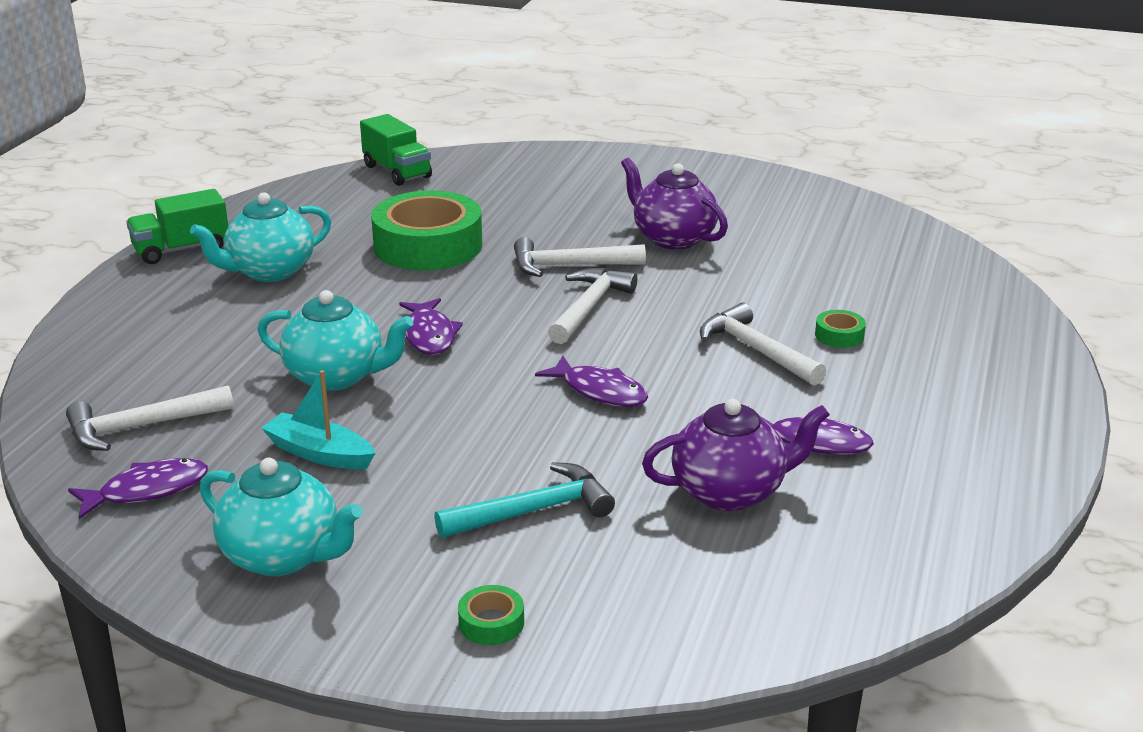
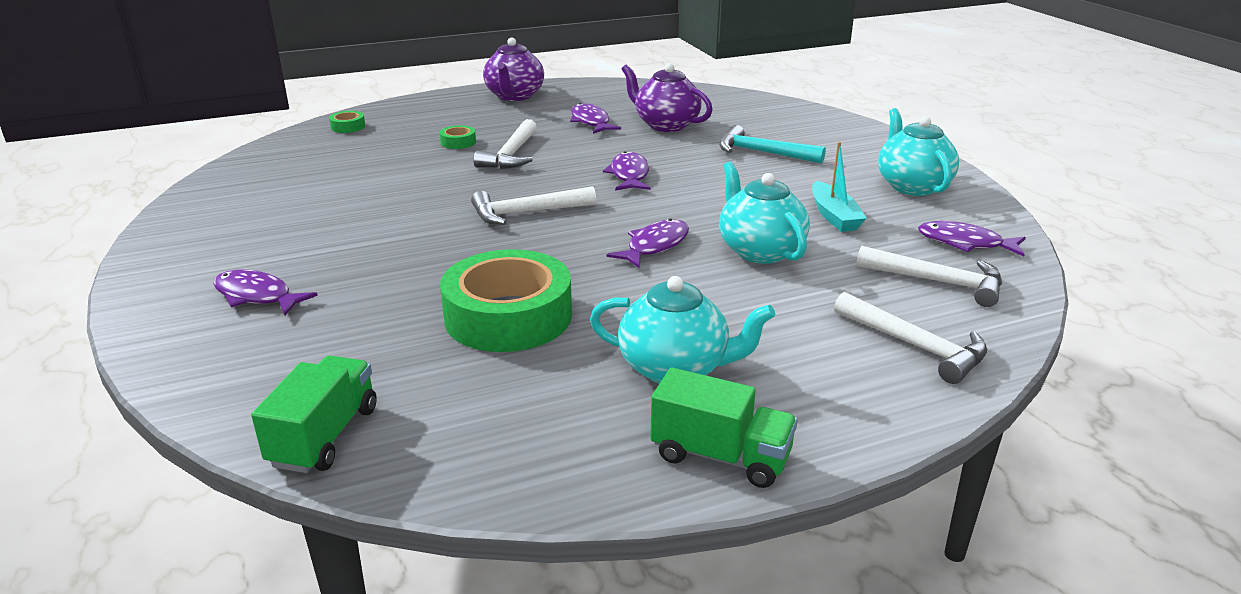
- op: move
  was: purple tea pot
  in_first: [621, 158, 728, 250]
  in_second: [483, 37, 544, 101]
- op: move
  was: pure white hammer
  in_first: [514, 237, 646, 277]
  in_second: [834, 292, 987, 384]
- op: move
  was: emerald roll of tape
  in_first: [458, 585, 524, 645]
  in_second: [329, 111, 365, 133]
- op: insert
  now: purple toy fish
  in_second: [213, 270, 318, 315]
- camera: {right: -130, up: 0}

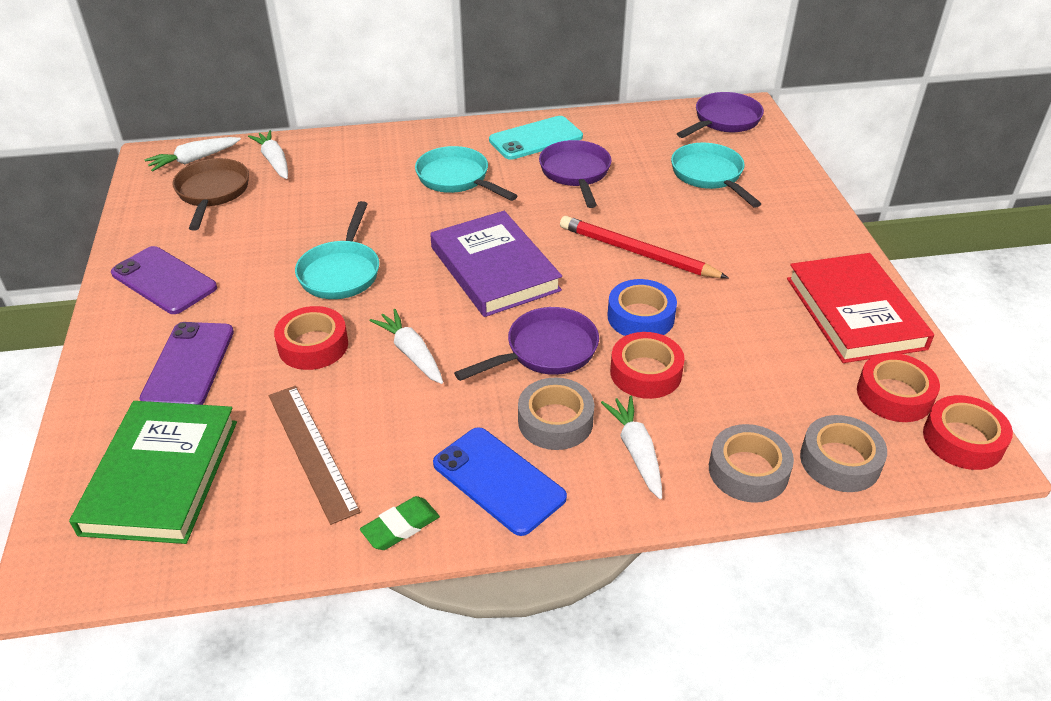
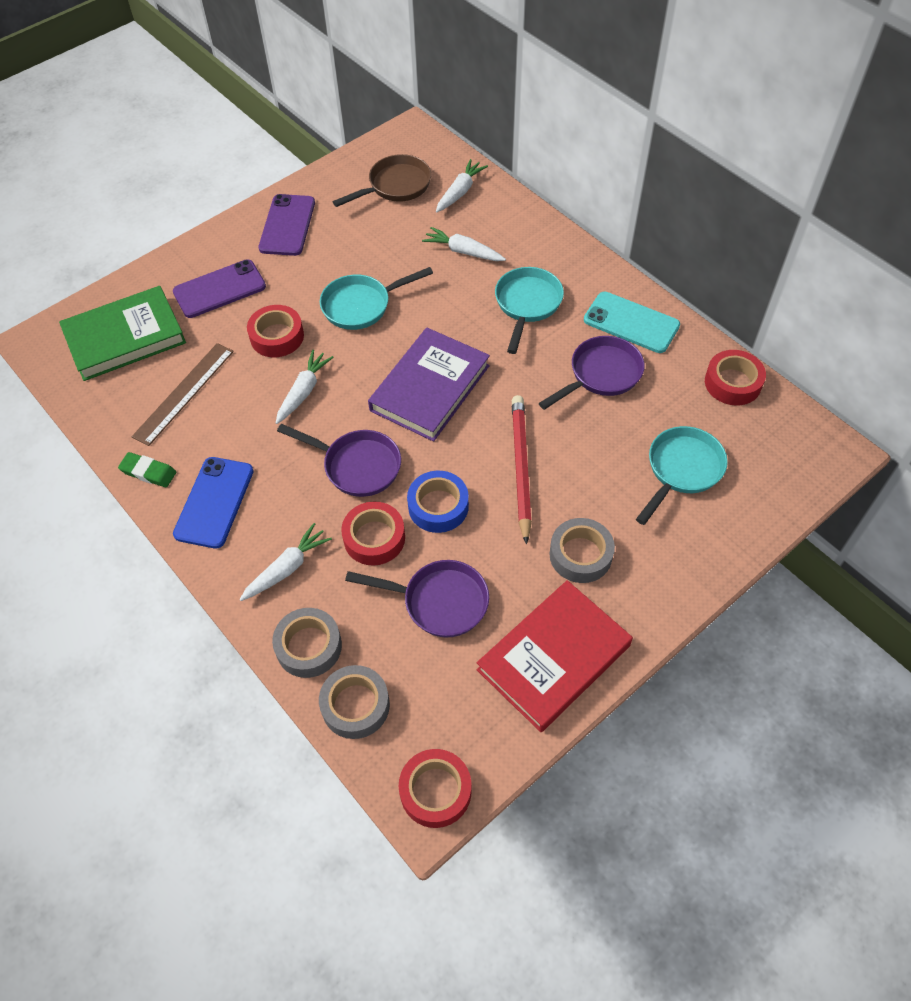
- op: move
  was: purple skillet
  in_first: [677, 92, 764, 138]
  in_second: [345, 560, 489, 637]
- op: move
  was: pure white carrot
  in_first: [144, 137, 241, 172]
  in_second: [422, 227, 506, 261]
- op: move
  was: scarlet roll of tape
  in_first: [857, 353, 940, 422]
  in_second: [705, 350, 766, 405]
- op: move
  was: grey roll of tape
  in_first: [518, 377, 594, 450]
  in_second: [550, 518, 615, 583]
- camera: {right: 60, up: 15}

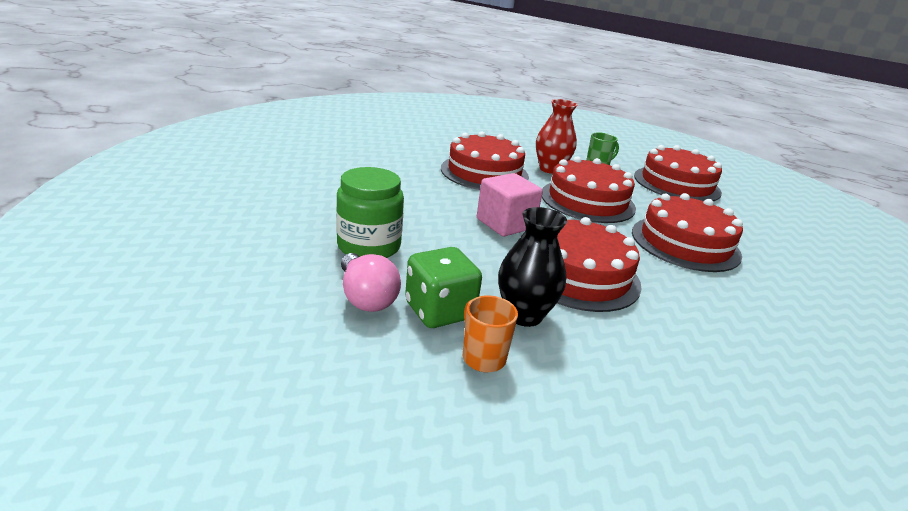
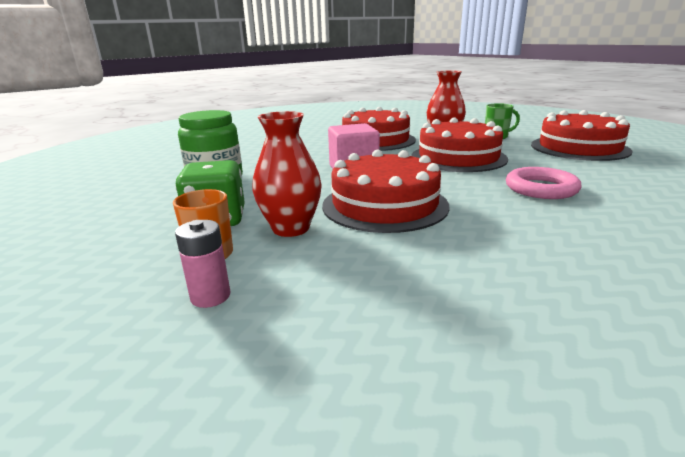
- op: replace
  was: scarlet gateau
  now: pink ring
  in_first: [632, 193, 743, 272]
  in_second: [506, 167, 582, 199]
- op: recolor
  was: black tall vase
  now: scarlet tall vase
  in_first: [498, 207, 567, 327]
  in_second: [252, 111, 322, 237]
- op: delete
  was: pink lightbulb
  in_first: [341, 253, 401, 312]
- op: insert
  now: pink power cell
  in_second: [175, 220, 230, 308]
- camera: {right: 25, up: -5}

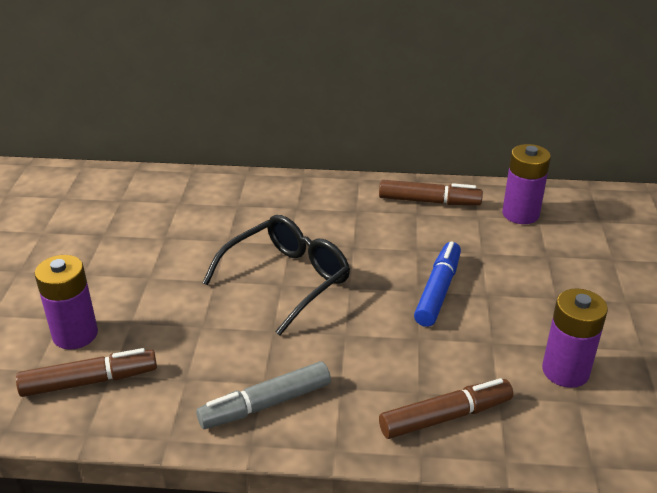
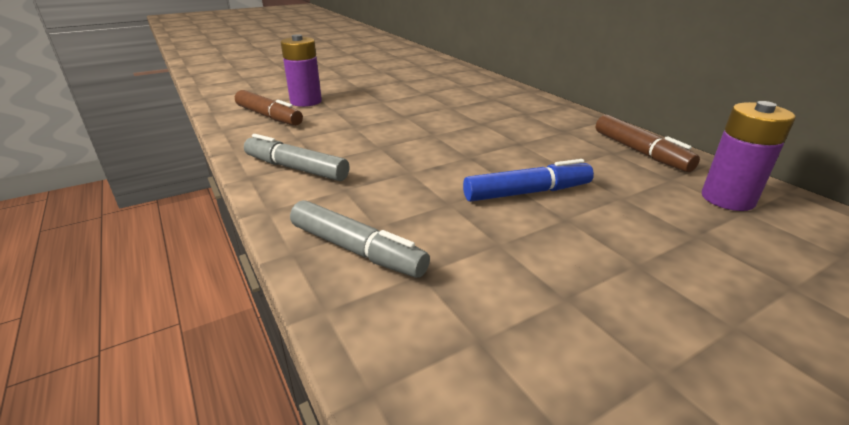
- op: delete
  was: black eyeglasses
  in_first: [202, 215, 350, 336]
- op: delete
  was: purple power cell
  in_first: [542, 289, 608, 388]
- op: recolor
  was: dark brown marker pen
  now: grey marker pen
  in_first: [379, 378, 513, 439]
  in_second: [290, 200, 430, 278]
- camera: {right: 55, up: -5}

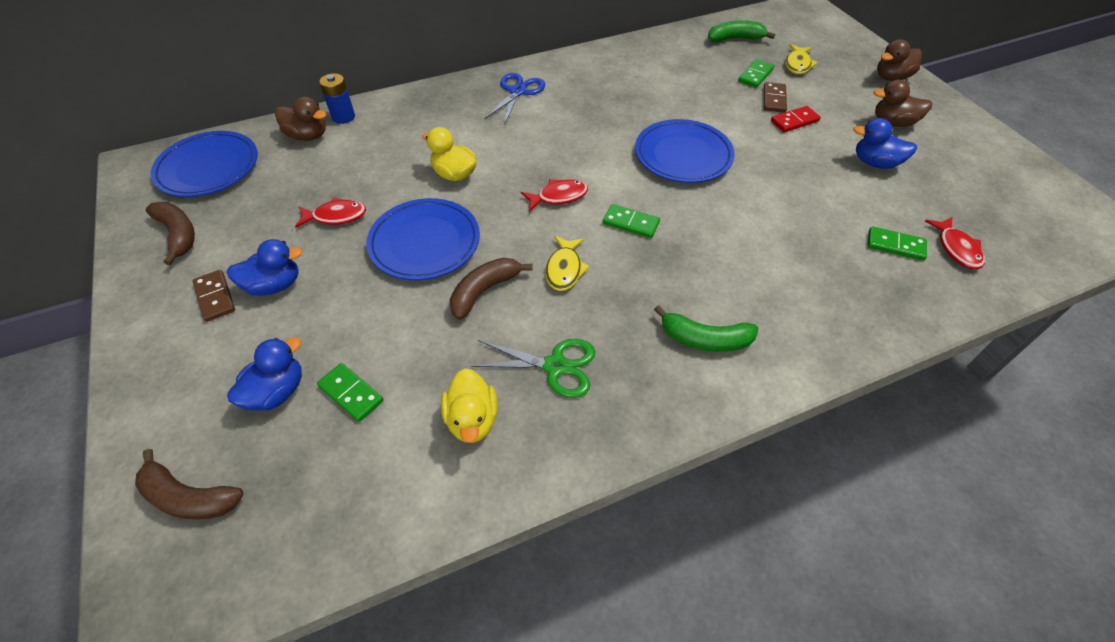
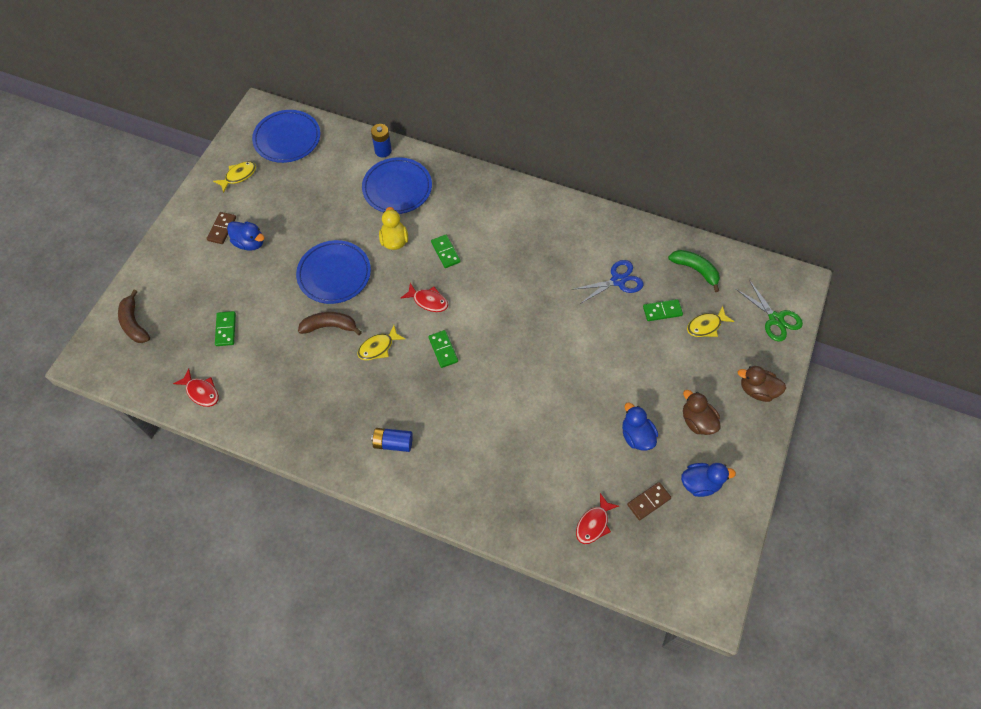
- op: move
  was: blue pair of scissors
  in_first: [484, 73, 545, 125]
  in_second: [572, 260, 643, 304]
- op: move
  was: dark brown domino tile
  in_first: [764, 82, 787, 113]
  in_second: [627, 482, 671, 520]
- op: delete
  was: dark brown rubber duck
  in_first: [275, 96, 326, 141]
- op: delete
  was: scarlet domino tile
  in_first: [771, 106, 821, 132]
- op: move
  was: blue plate
  in_first: [635, 119, 735, 183]
  in_second: [362, 157, 432, 214]
- op: move
  was: scarlet toy fish
  in_first: [295, 197, 366, 228]
  in_second: [173, 369, 219, 407]
- op: replace
  was: dark brown toy banana
  now: golden toy fish
  in_first: [145, 202, 195, 265]
  in_second: [213, 161, 256, 193]
- op: move
  was: emerald domino tile
  in_first: [868, 226, 927, 261]
  in_second: [431, 234, 461, 268]
- op: replace
  was: emerald toy banana
  now: blue power cell
  in_first: [654, 305, 758, 352]
  in_second: [371, 428, 413, 452]
- op: move
  was: blue rubber duck
  in_first: [227, 337, 302, 411]
  in_second: [681, 463, 736, 497]
- op: move
  was: emerald pair of scissors
  in_first: [471, 339, 595, 398]
  in_second: [736, 280, 803, 342]
- op: delete
  was: golden rubber duck
  in_first: [441, 368, 498, 443]
- camera: {right: 45, up: 10}

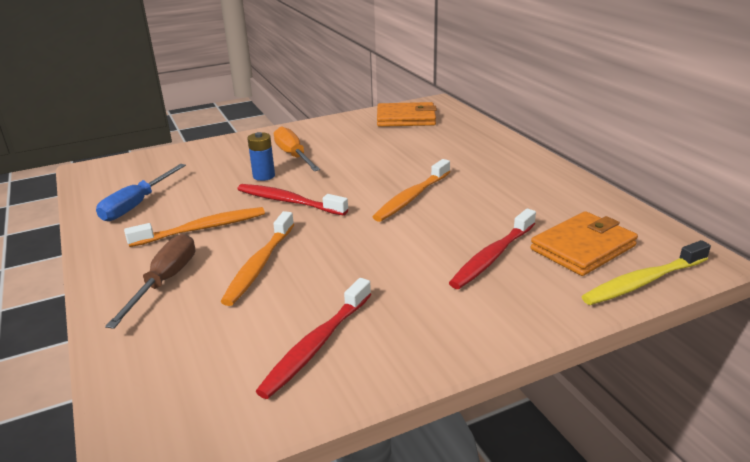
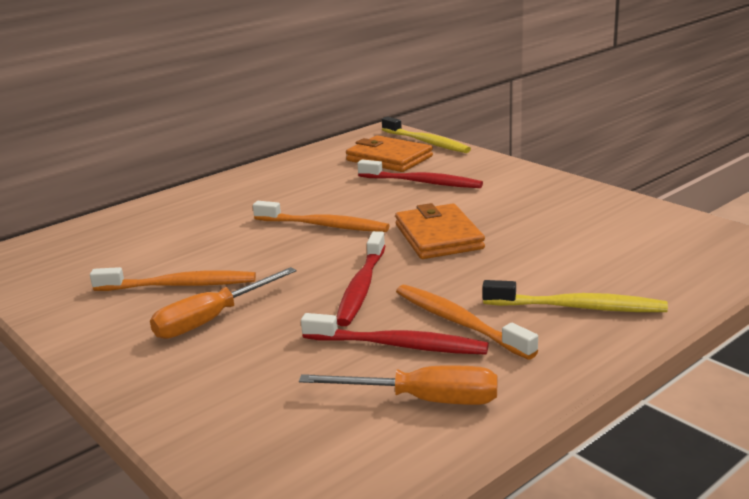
- op: move
  was: orange billfold
  in_first: [377, 102, 437, 127]
  in_second: [395, 203, 485, 259]
- op: delete
  was: blue power cell
  in_first: [247, 132, 275, 181]
- op: recolor
  was: blue screwdriver
  now: orange screwdriver
  in_first: [96, 164, 186, 221]
  in_second: [299, 365, 497, 405]
- op: move
  was: orange tooth brush
  in_first: [221, 211, 294, 306]
  in_second: [90, 267, 256, 291]
- op: replace
  was: dark brown screwdriver
  now: golden tooth brush
  in_first: [105, 234, 195, 329]
  in_second: [482, 280, 668, 312]
- op: move
  was: scarlet tooth brush
  in_first: [255, 278, 371, 399]
  in_second: [301, 313, 489, 354]
- camera: {right: -105, up: -5}

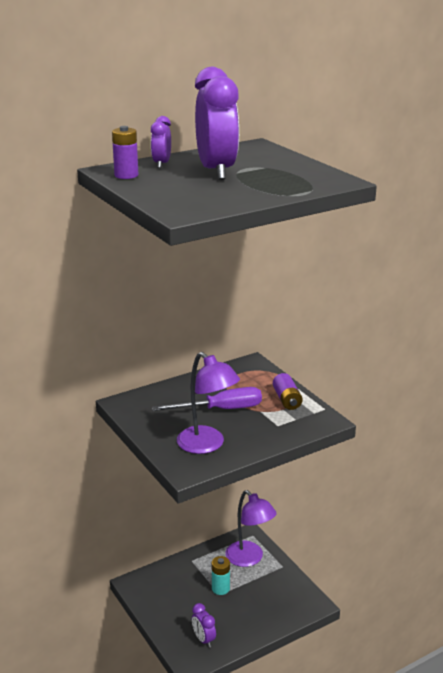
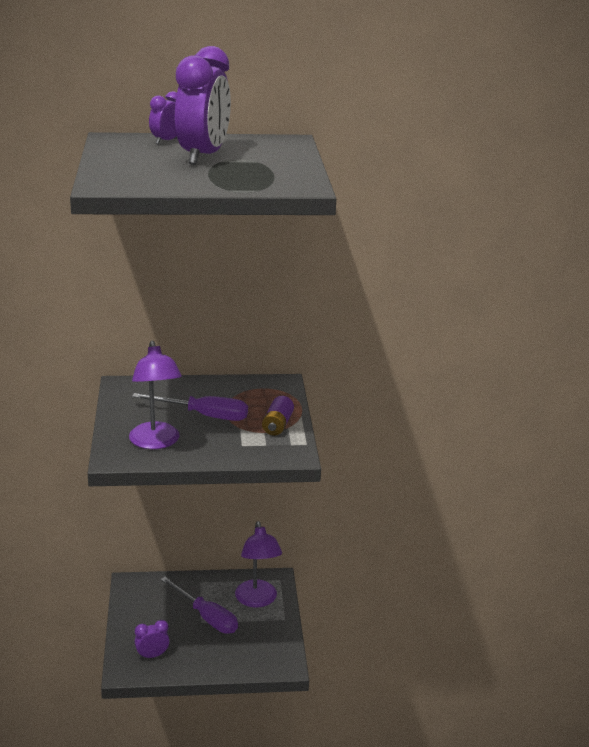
- op: delete
  was: purple power cell
  in_first: [112, 126, 138, 179]
- op: replace
  was: aqua power cell
  now: purple screwdriver
  in_first: [212, 556, 230, 595]
  in_second: [161, 577, 238, 634]
- op: rotate
  was: purple clock
  in_first: [192, 603, 216, 648]
  in_second: [135, 620, 170, 659]
  clockwise: 75
- camera: {right: 25, up: 0}

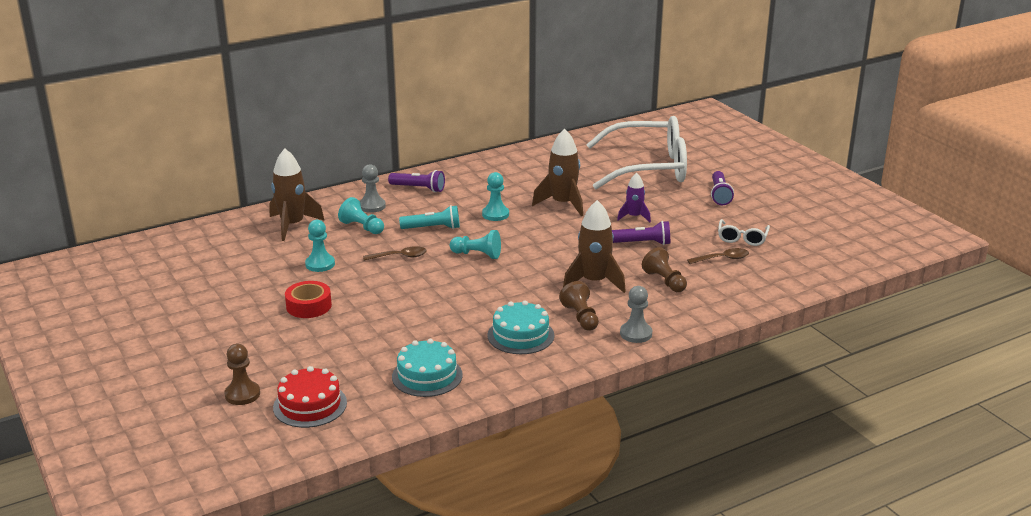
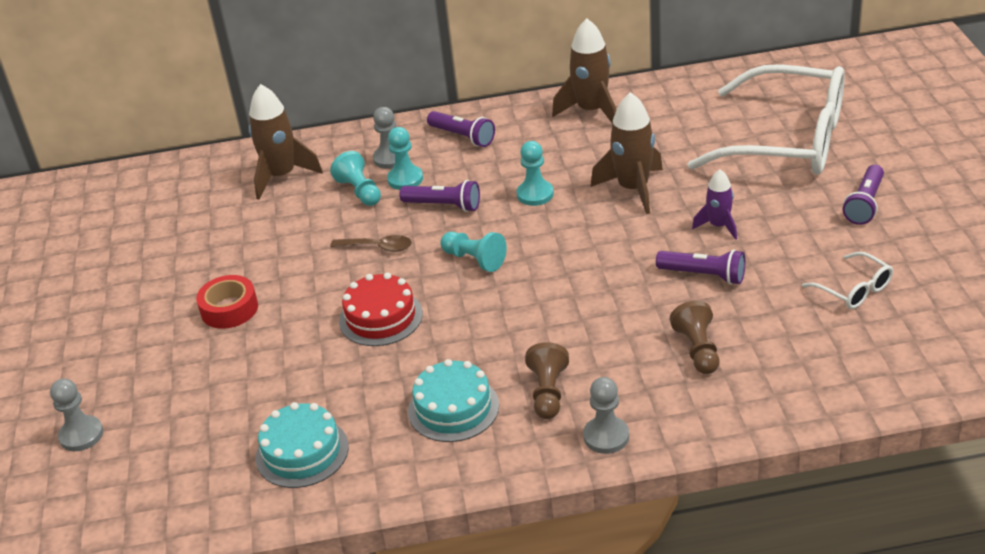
- op: move
  was: dark brown toy rocket
  in_first: [563, 200, 626, 293]
  in_second: [552, 18, 616, 122]
- op: recolor
  was: aqua pocket torch
  now: purple pocket torch
  in_first: [399, 205, 460, 229]
  in_second: [400, 180, 480, 212]
- op: rotate
  was: pure white eyeglasses
  in_first: [718, 219, 770, 246]
  in_second: [802, 252, 893, 309]
  clockwise: -75
- op: move
  was: aqua game pawn
  in_first: [305, 220, 335, 272]
  in_second: [387, 127, 423, 190]
- op: delete
  was: dark brown spoon
  in_first: [687, 248, 749, 264]
- op: recolor
  was: dark brown game pawn
  now: grey game pawn
  in_first: [224, 344, 260, 405]
  in_second: [50, 379, 103, 451]
- op: move
  was: scarlet gateau
  in_first: [273, 366, 347, 428]
  in_second: [339, 272, 423, 346]
- camera: {right: 25, up: 10}

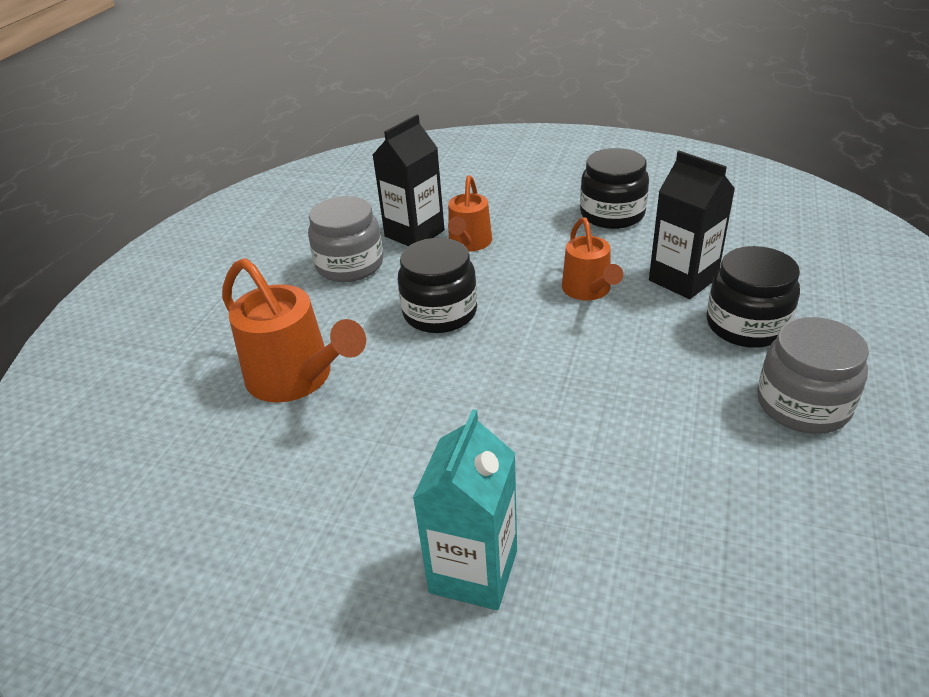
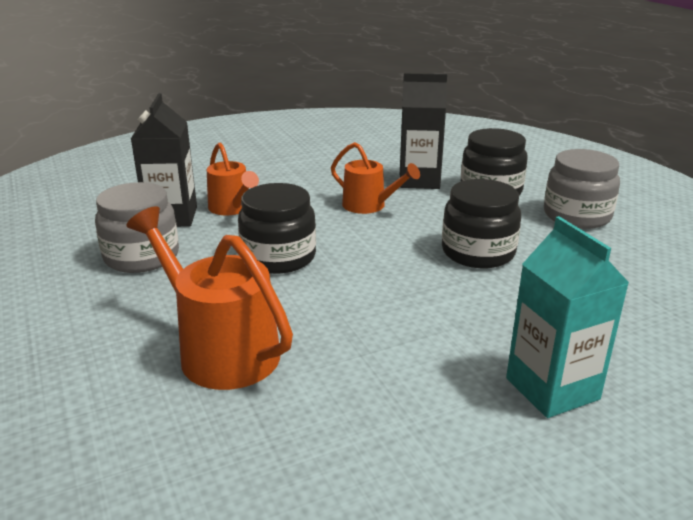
- op: move
  was: black jam jar
  in_first: [580, 148, 649, 229]
  in_second: [442, 179, 521, 268]
- op: rotate
  was: orange watering pot
  in_first: [222, 258, 366, 403]
  in_second: [126, 206, 293, 390]
  clockwise: -135
- camera: {right: -45, up: -10}

